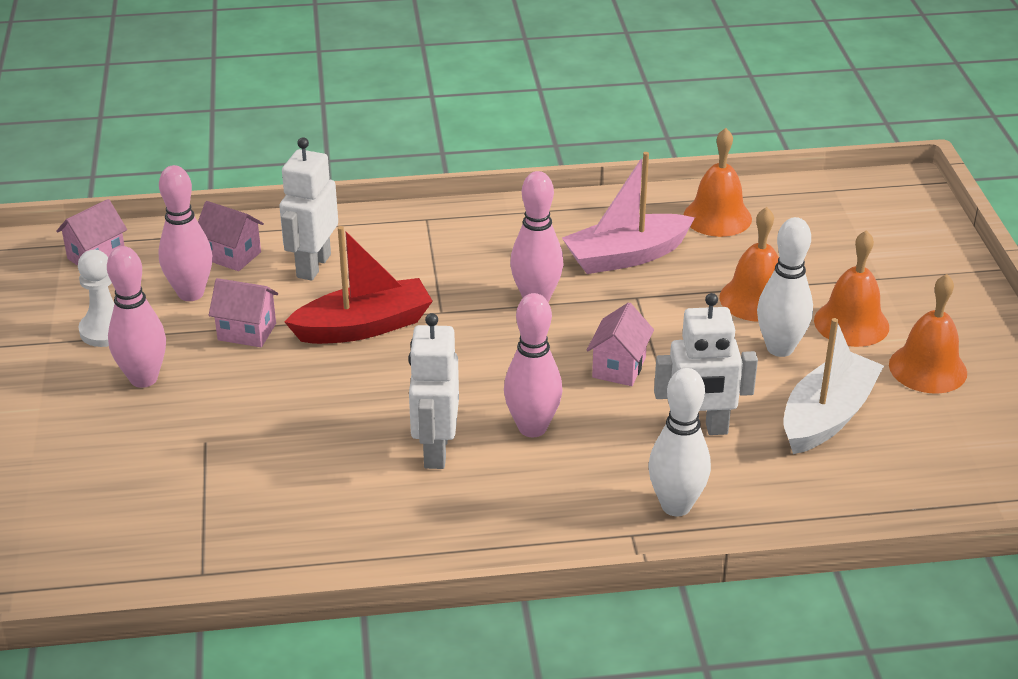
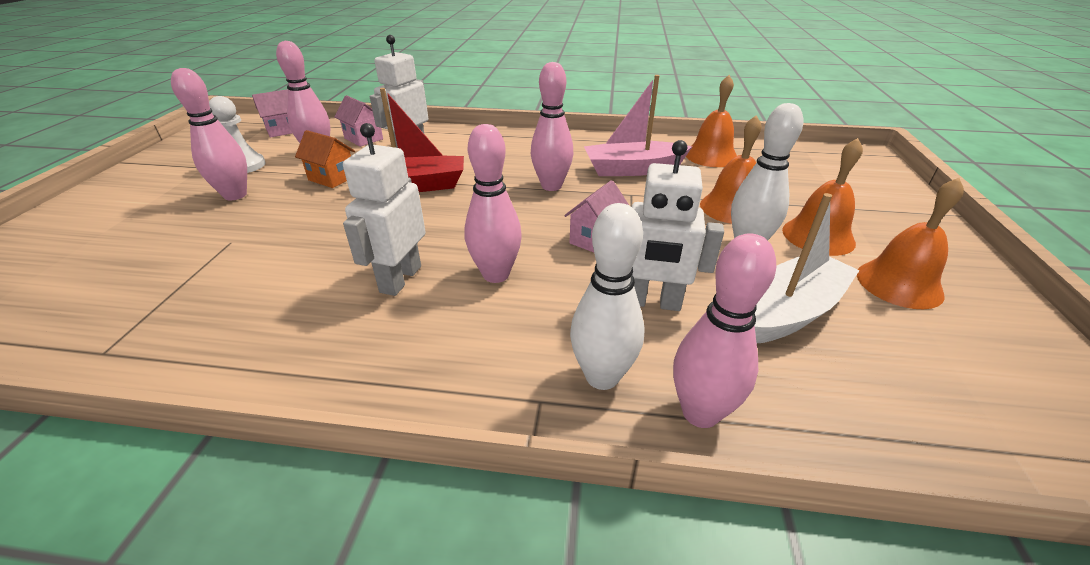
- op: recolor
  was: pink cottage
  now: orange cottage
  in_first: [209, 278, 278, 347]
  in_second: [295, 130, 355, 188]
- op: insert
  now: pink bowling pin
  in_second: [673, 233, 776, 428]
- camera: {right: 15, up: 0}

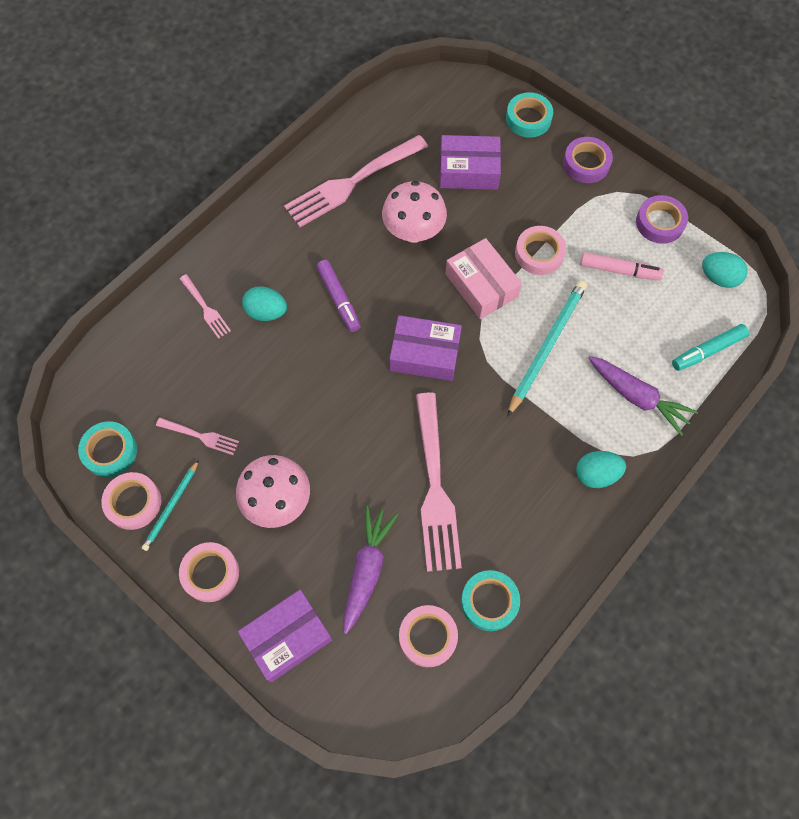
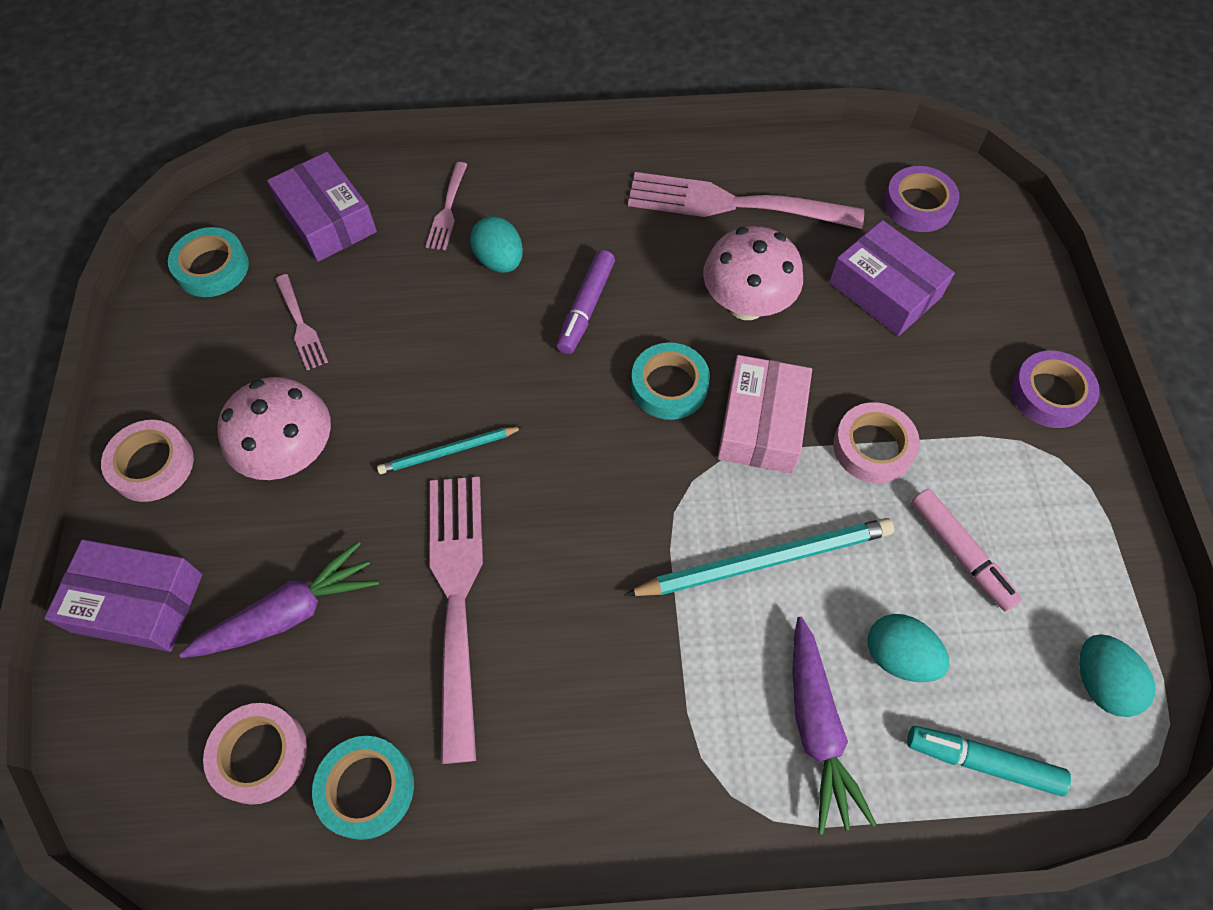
- op: move
  was: aqua roll of tape
  in_first: [506, 92, 553, 138]
  in_second: [631, 343, 710, 420]
- op: move
  was: purple roll of tape
  in_first: [636, 195, 688, 244]
  in_second: [884, 166, 959, 232]
- op: move
  was: purple package
  in_first: [389, 315, 462, 381]
  in_second: [267, 152, 377, 262]
- op: rotate
  was: pink fork
  in_first: [416, 392, 462, 572]
  in_second: [429, 477, 483, 764]
  clockwise: 135
- op: move
  was: aqua egg
  in_first: [576, 451, 626, 488]
  in_second: [868, 614, 949, 682]
- op: move
  was: aqua wooden pencil
  in_first: [142, 460, 199, 551]
  in_second: [377, 427, 523, 474]
- op: delete
  was: pink roll of tape
  in_first: [101, 472, 161, 530]
- camera: {right: 45, up: -5}

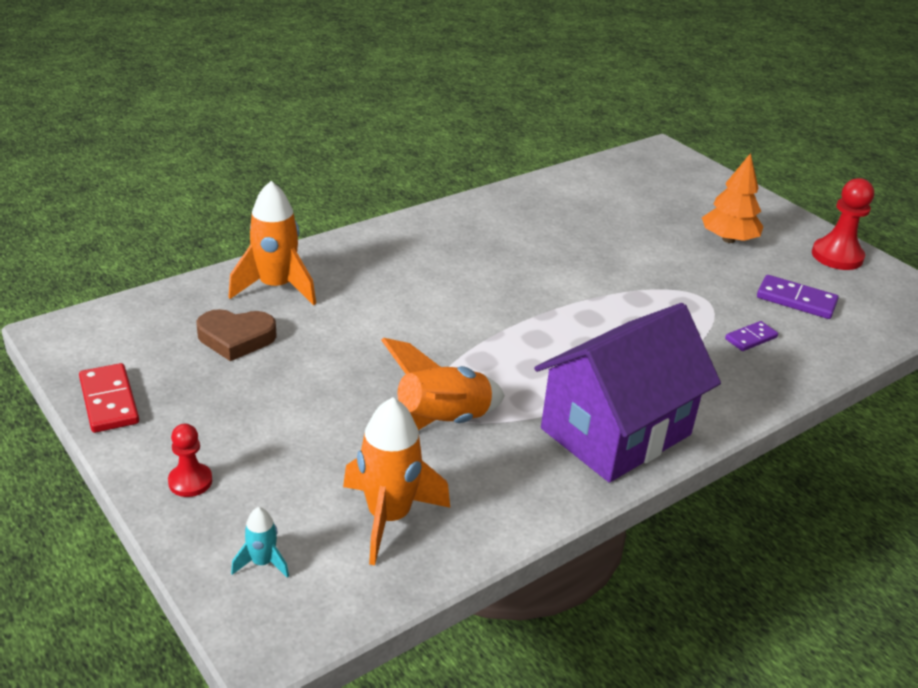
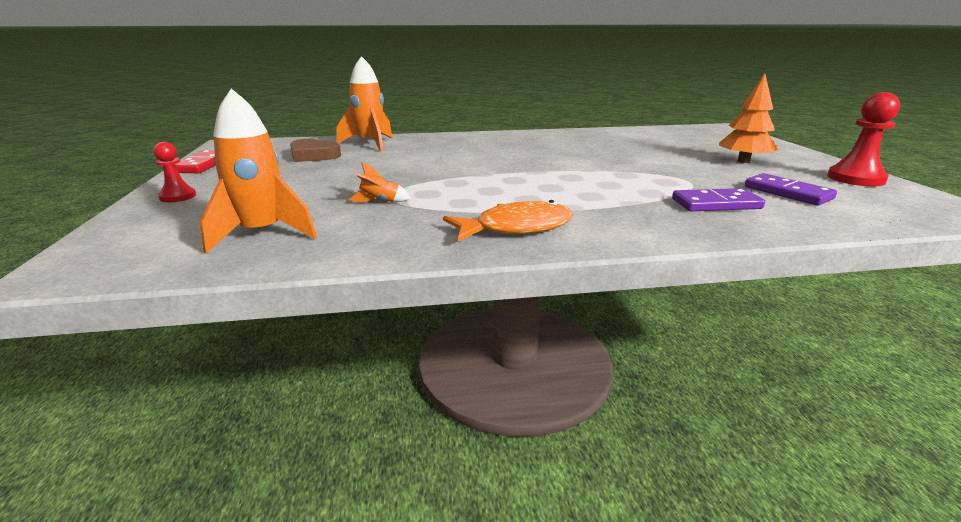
- op: replace
  was: purple cottage
  now: orange toy fish
  in_first: [534, 303, 721, 483]
  in_second: [443, 200, 573, 241]
- op: resize
  was: purple domino tile
  in_first: [725, 321, 778, 351]
  in_second: [672, 188, 765, 211]
  ratio: 1.55
- op: resize
  was: orange toy rocket
  in_first: [381, 338, 505, 430]
  in_second: [349, 162, 411, 203]
  ratio: 0.48
- op: delete
  was: aqua toy rocket
  in_first: [231, 507, 289, 578]
- camera: {right: 30, up: -10}

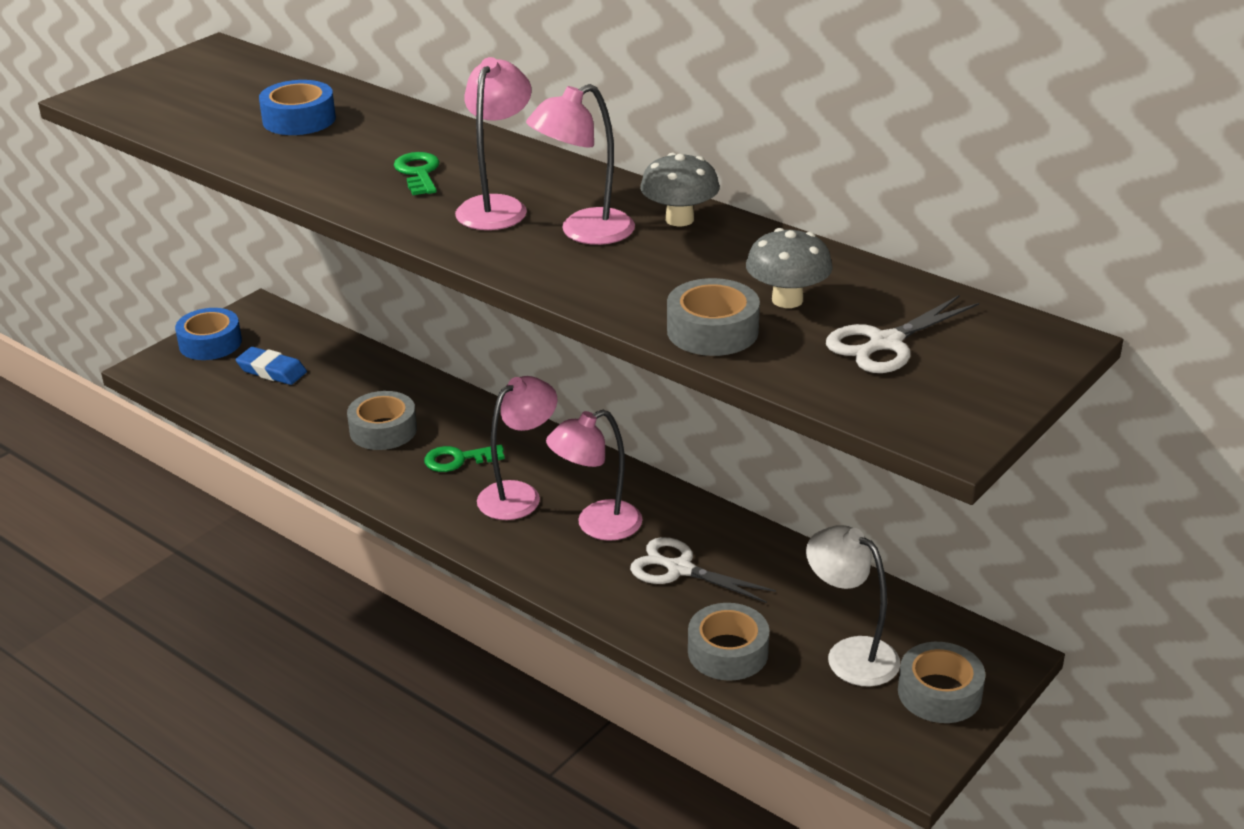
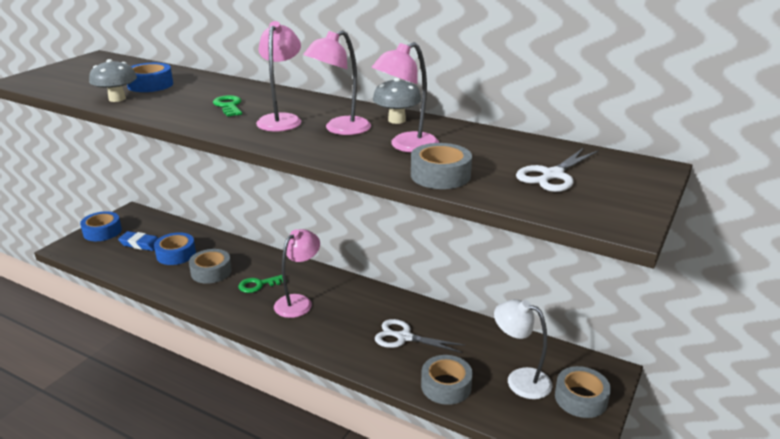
- op: move
  was: grey fungus
  in_first: [746, 228, 833, 308]
  in_second: [89, 59, 137, 102]
- op: move
  was: pink reading lamp
  in_first: [546, 410, 642, 541]
  in_second: [372, 42, 439, 153]
- op: insert
  now: blue roll of tape
  in_second: [154, 232, 196, 265]
- camera: {right: -10, up: -5}

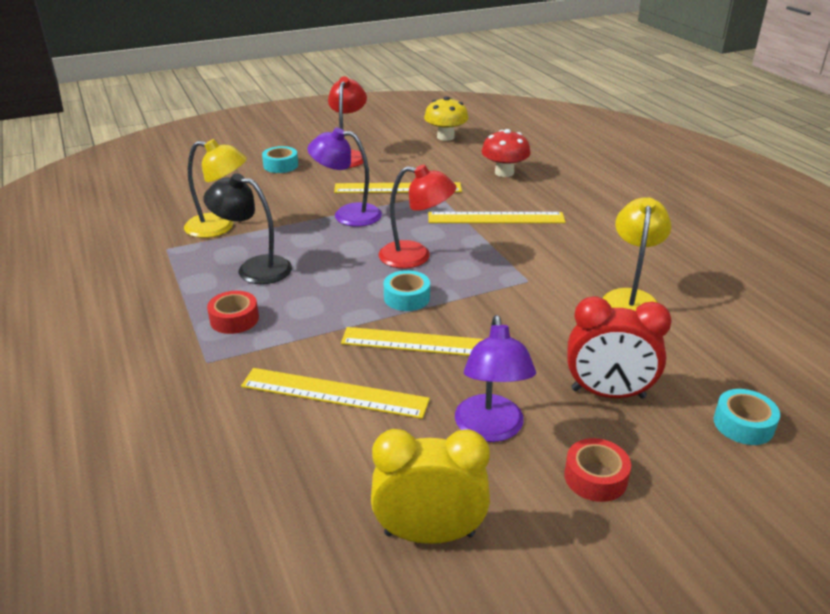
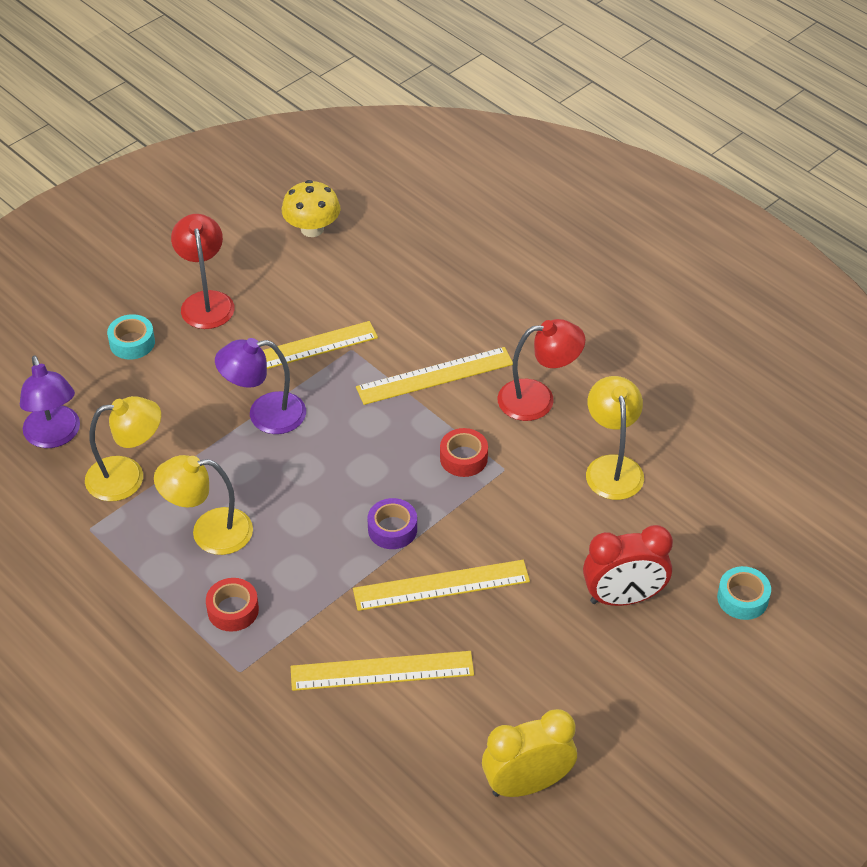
- op: delete
  was: scarlet fungus
  in_first: [481, 129, 530, 177]
- op: move
  was: scarlet reading lamp
  in_first: [379, 165, 457, 268]
  in_second: [497, 319, 585, 421]
- op: recolor
  was: black reading lamp
  now: golden reading lamp
  in_first: [203, 174, 292, 284]
  in_second: [154, 455, 253, 555]
- op: recolor
  was: aqua roll of tape
  now: purple roll of tape
  in_first: [384, 270, 430, 311]
  in_second: [367, 498, 417, 549]
- op: move
  was: purple reading lamp
  in_first: [455, 315, 536, 442]
  in_second: [20, 355, 80, 448]
- op: move
  was: scarlet roll of tape
  in_first: [564, 438, 631, 502]
  in_second: [440, 428, 488, 477]
- camera: {right: -20, up: 15}

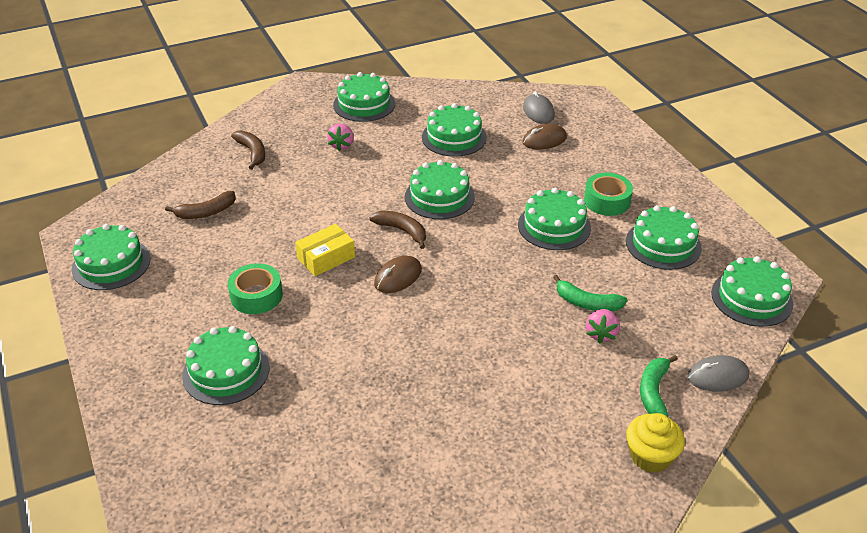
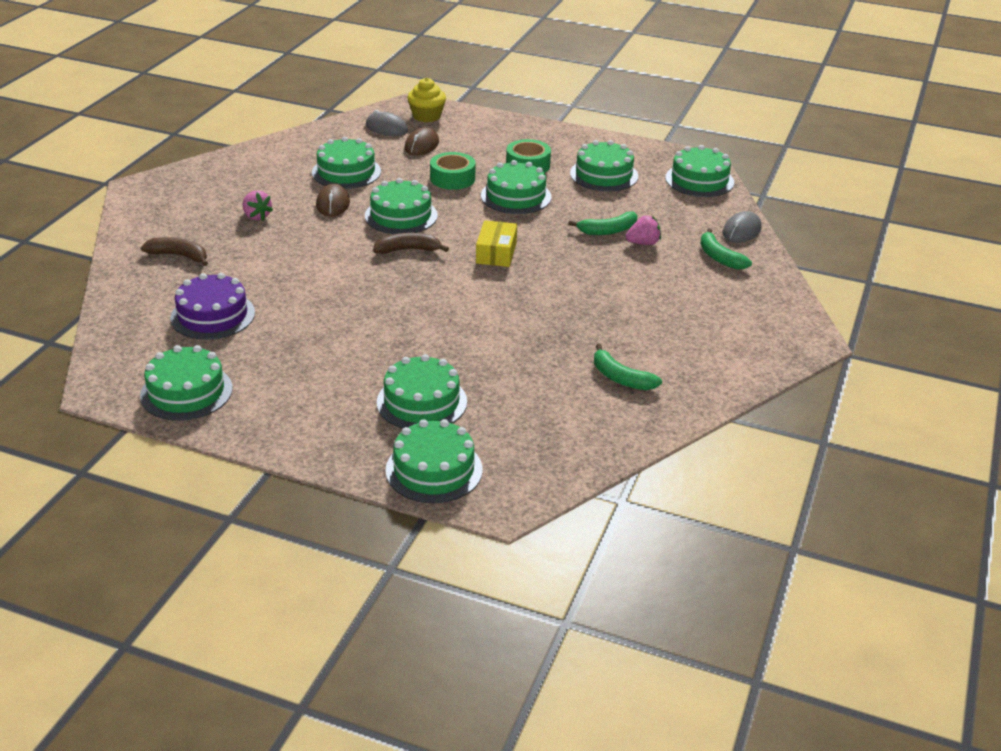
- op: move
  was: emerald gateau
  in_first: [333, 72, 395, 122]
  in_second: [385, 419, 482, 503]
- op: replace
  was: dark brown toy banana
  now: purple gateau
  in_first: [165, 191, 236, 219]
  in_second: [170, 273, 255, 340]
- op: move
  was: golden package
  in_first: [295, 224, 355, 276]
  in_second: [476, 220, 517, 267]
- op: move
  was: dark brown computer mouse
  in_first: [374, 256, 422, 293]
  in_second: [316, 184, 350, 217]
- op: move
  was: emerald roll of tape
  in_first: [228, 263, 283, 314]
  in_second: [430, 152, 476, 190]
- op: rotate
  was: pink strawberry
  in_first: [586, 309, 620, 343]
  in_second: [626, 215, 661, 245]
  clockwise: -75
- op: move
  was: golden cupcake
  in_first: [626, 413, 685, 473]
  in_second: [408, 78, 446, 122]
- op: insert
  now: emerald toy banana
  in_second: [594, 344, 662, 390]
- camera: {right: -45, up: -5}

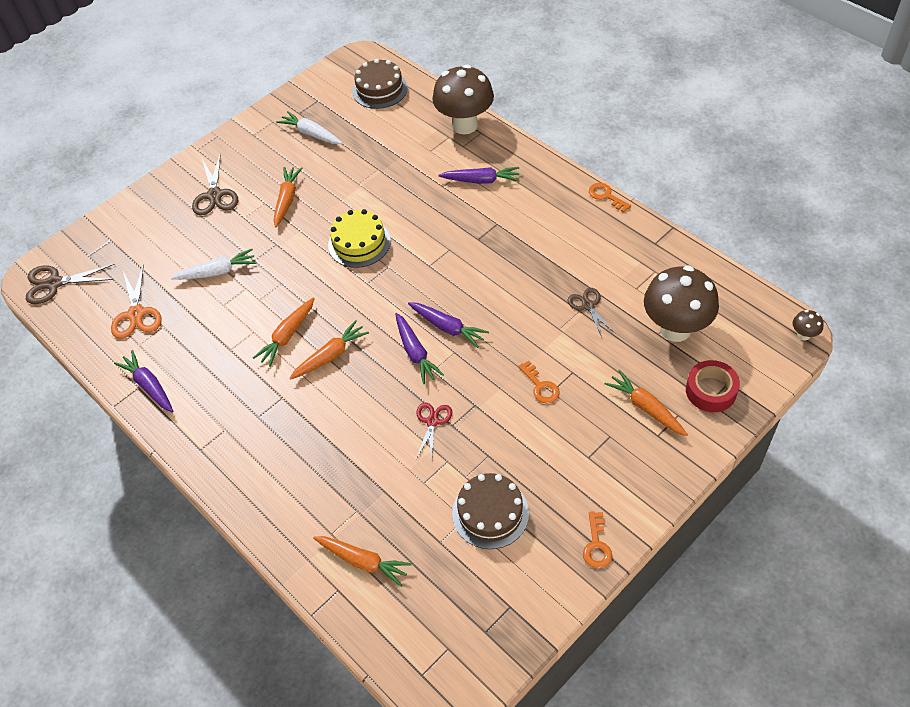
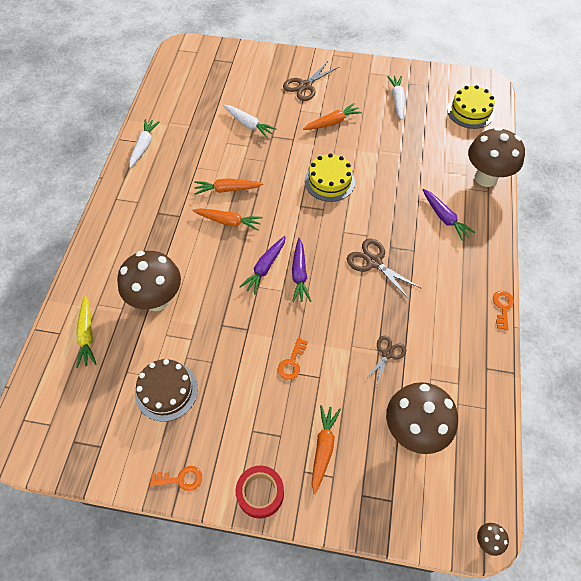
- op: recolor
  was: dark brown gateau
  now: golden gateau
  in_first: [352, 59, 408, 109]
  in_second: [447, 85, 495, 129]
- op: move
  was: dark brown pair of scissors
  in_first: [26, 264, 115, 304]
  in_second: [347, 238, 421, 300]
- op: delete
  was: orange pair of scissors
  in_first: [111, 264, 162, 339]
- op: recolor
  was: purple carrot
  now: pure white carrot
  in_first: [114, 350, 173, 412]
  in_second: [129, 119, 160, 168]
- op: move
  was: scarlet roll of tape
  in_first: [686, 360, 740, 412]
  in_second: [236, 465, 284, 519]
- op: delete
  was: scarlet pair of scissors
  in_first: [416, 403, 452, 459]
- op: rotate
  was: orange latchkey
  in_first: [583, 511, 612, 568]
  in_second: [150, 466, 202, 491]
  clockwise: -150
- op: recolor
  was: orange carrot
  now: golden carrot
  in_first: [313, 536, 412, 587]
  in_second: [76, 295, 96, 368]
- op: insert
  now: dark brown fungus
  in_second: [117, 251, 181, 311]
- camera: {right: 50, up: 5}

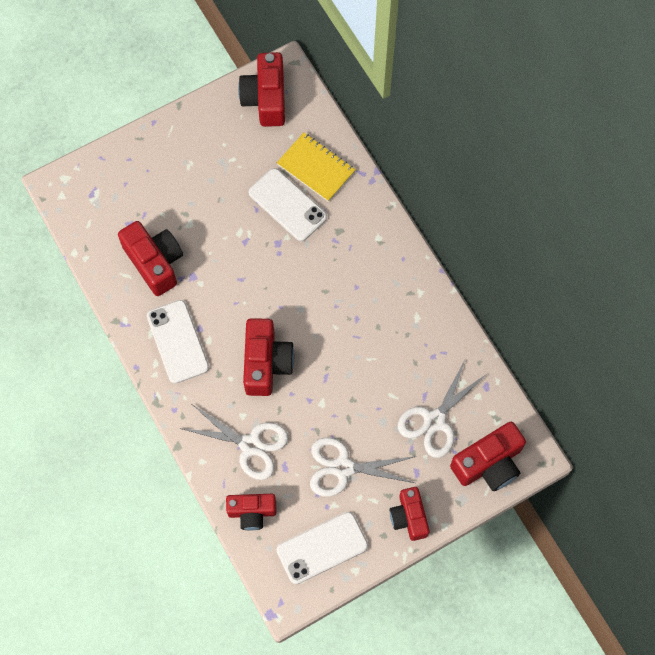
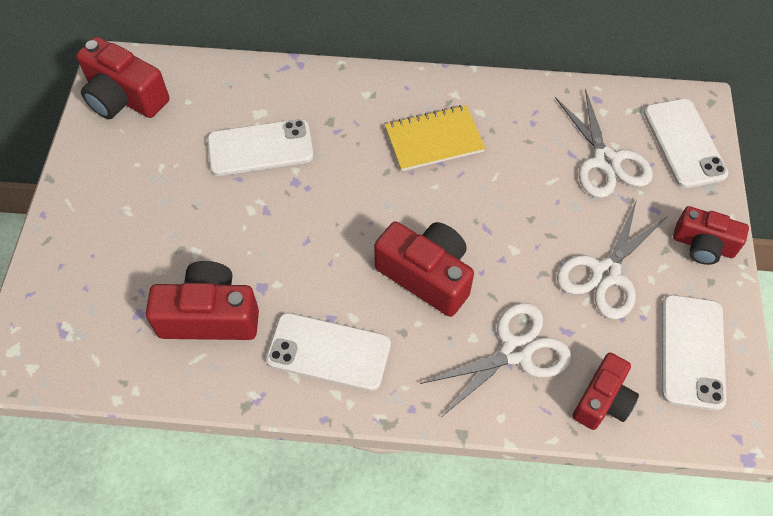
- op: move
  was: golden exercise book
  in_first: [277, 133, 355, 202]
  in_second: [385, 105, 485, 171]
- op: replace
  was: scarlet photo camera
  now: pure white smartphone
  in_first: [450, 422, 526, 491]
  in_second: [644, 99, 728, 188]
- camera: {right: -55, up: -10}

